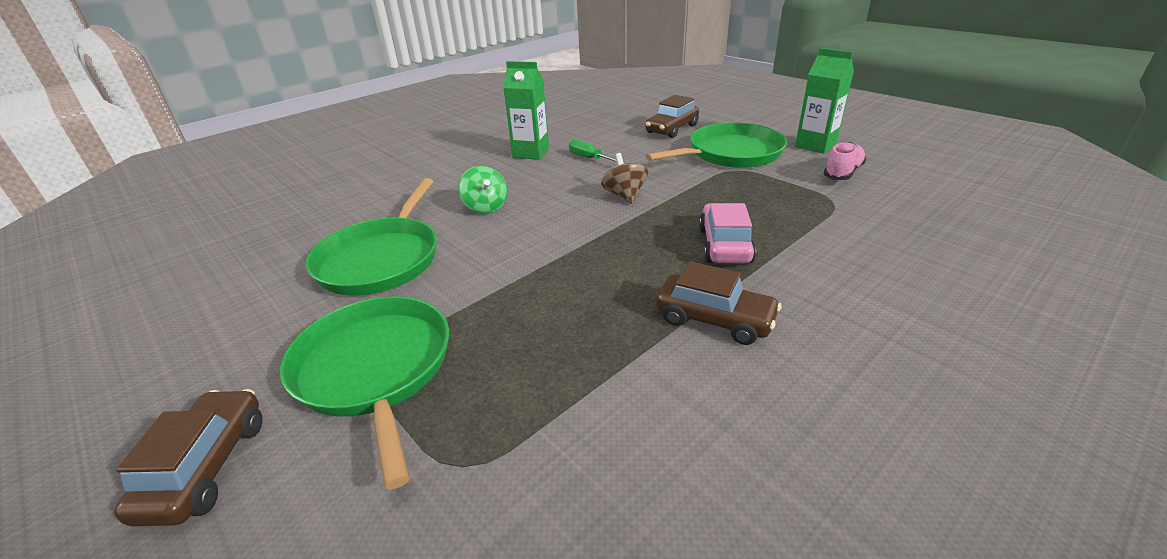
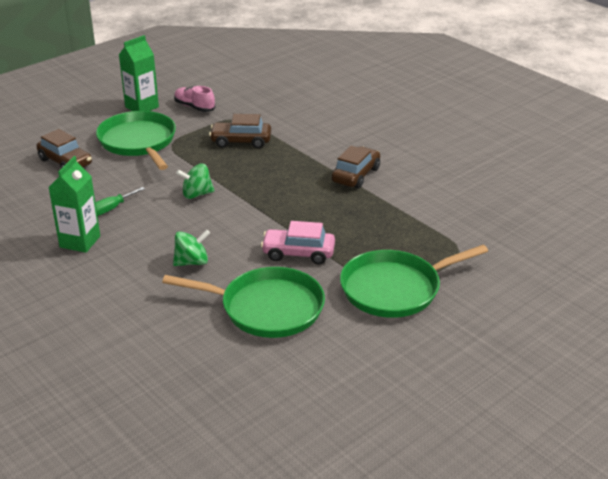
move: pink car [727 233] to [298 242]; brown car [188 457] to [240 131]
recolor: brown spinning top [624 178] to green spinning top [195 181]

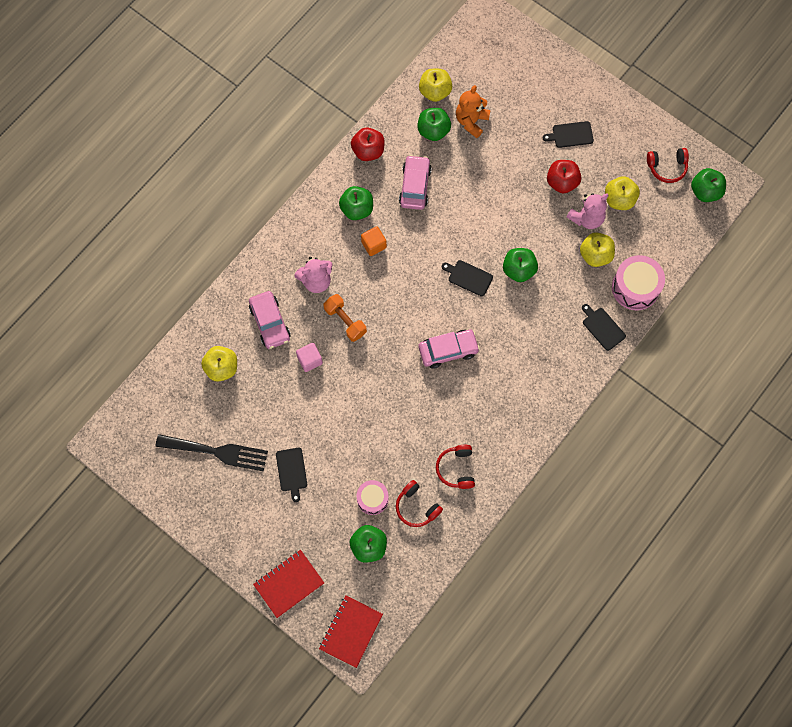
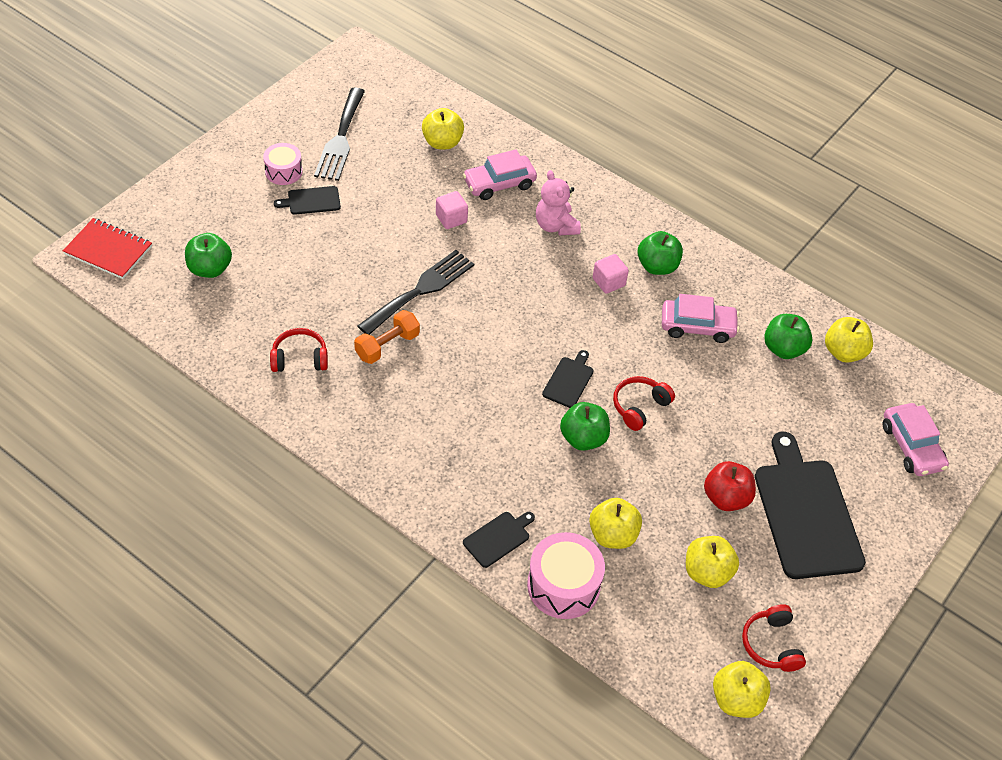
delete: orange teddy bear [473 111]; red apple [368 144]; pink teddy bear [587 211]; red notebook [288 584]
insert: black fork [415 292]
move: orange dumbbell [345 318] to [387 337]; pink car [449 349] to [916 439]; pink drum [373 497] to [283 164]; red headphones [419 503] to [644 403]
recolor: green apple [708 185] to yellow apple [742 689]; orange cube [374 241] to pink cube [611 274]
resize: black cutting board [568 134] = [810 505] x2.19

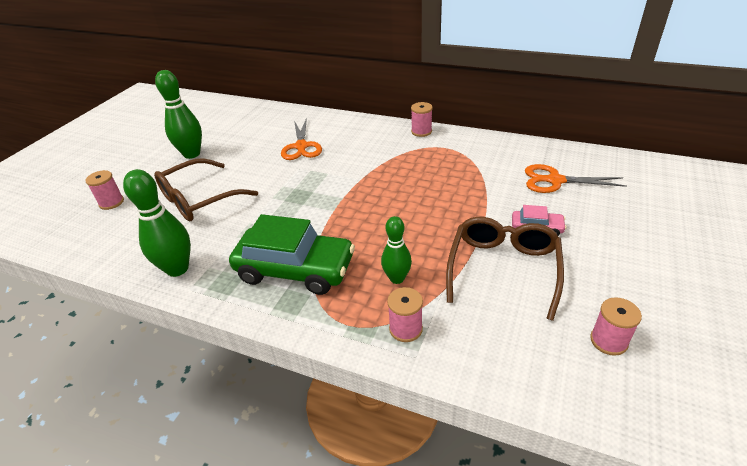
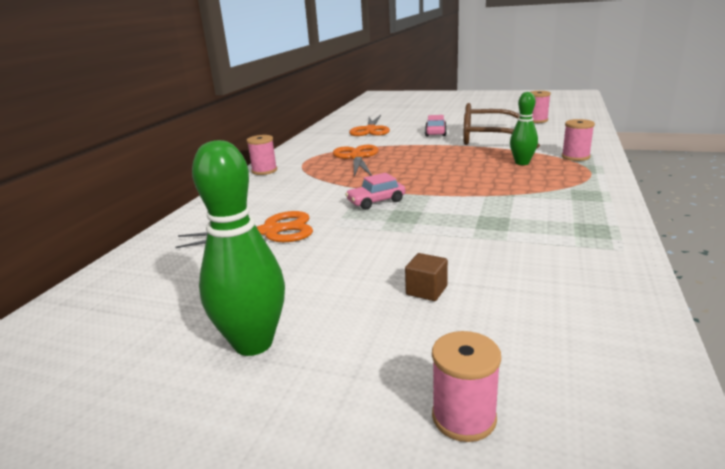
delete: green bowling pin [157 223]; green car [292 254]
insert: orange scissors [356 160]; pink car [375 191]
replace: brown glasses [206 190] to brown cube [426 277]

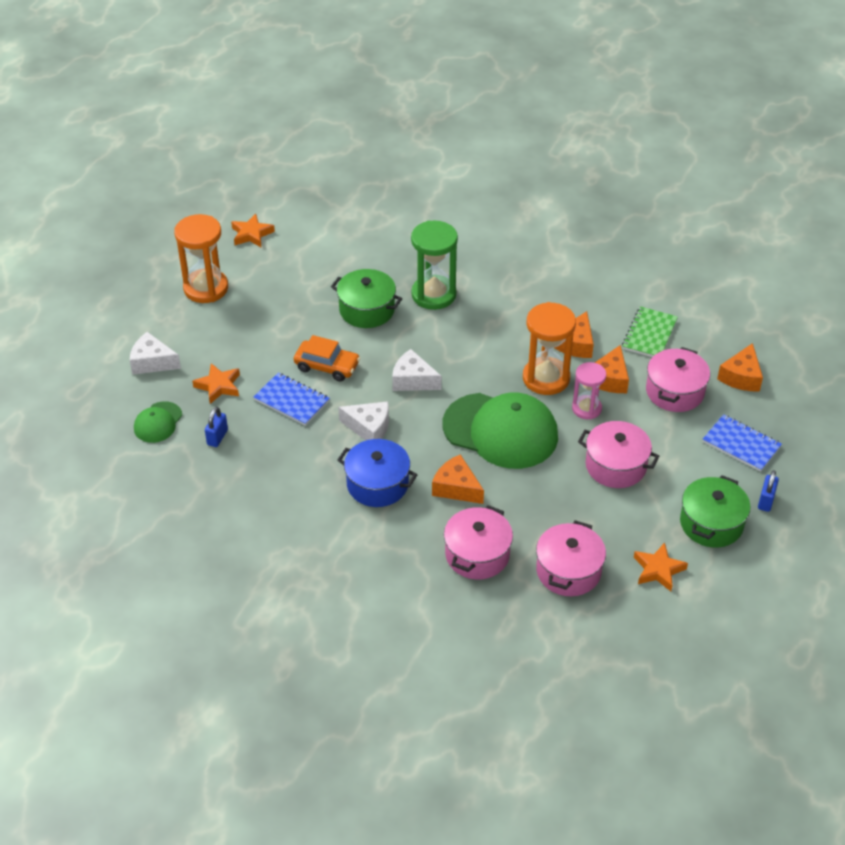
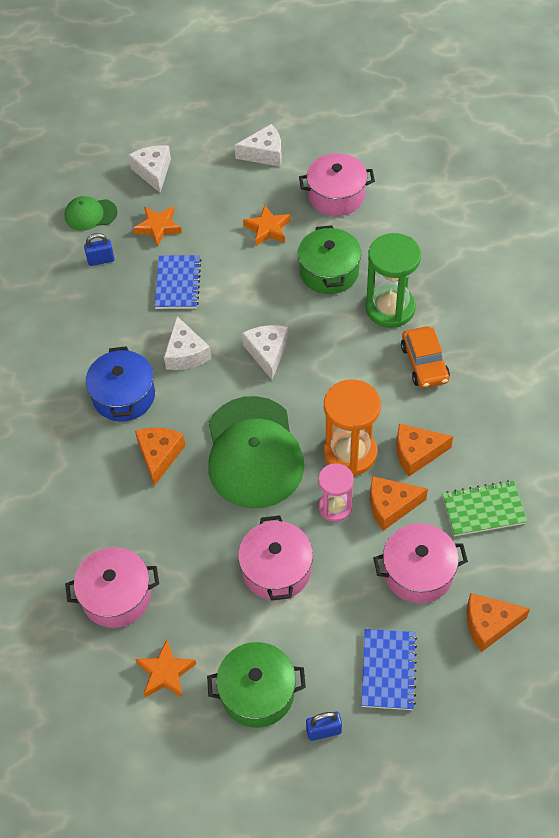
move: orange star [253 230] to [267 225]; orange car [327 358] to [425 357]; pink pot [478 542] to [337 184]
replace: orange hourglass [201 258] to white cheese [258 145]

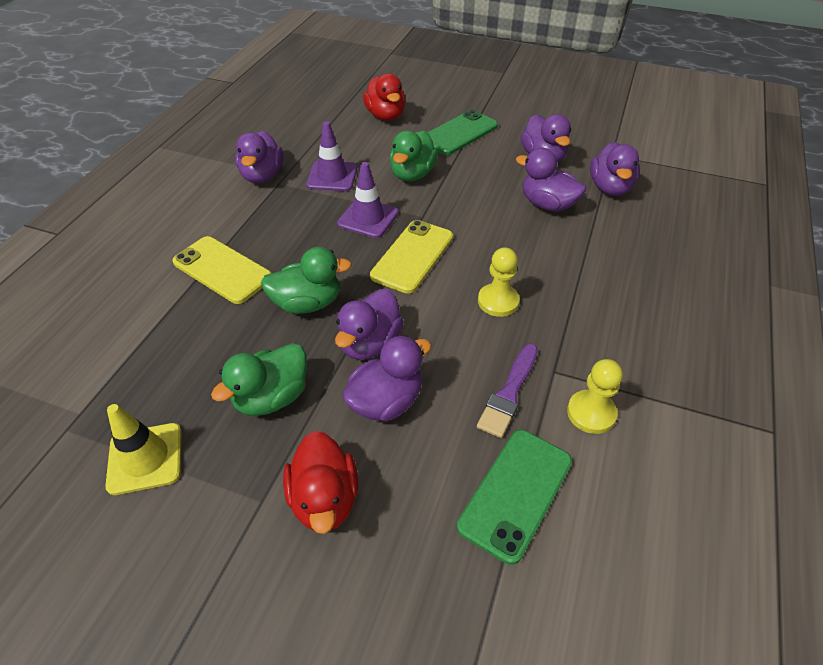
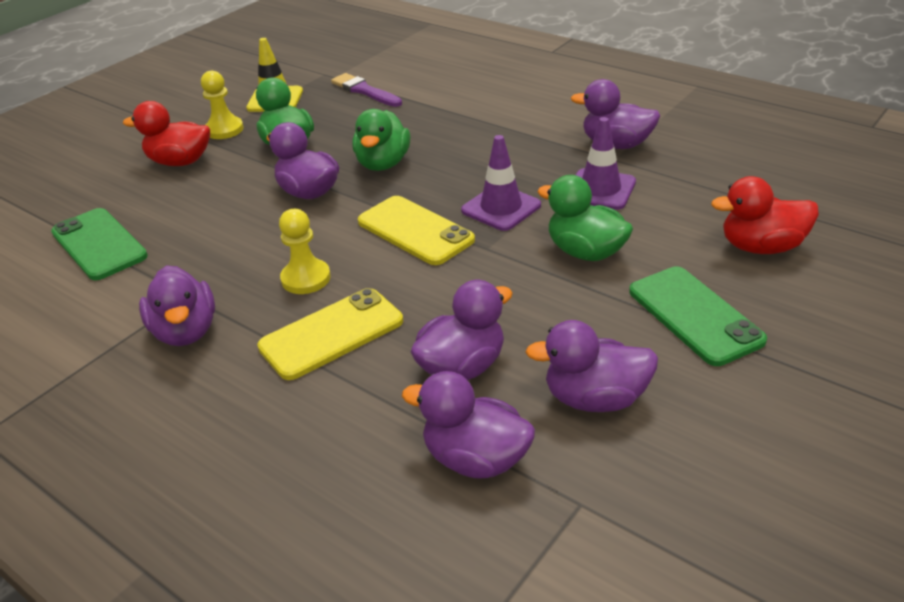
move: yellow phone [222 270] to [330 334]; purple duck [387 378] to [177 305]; purple brush [507 391] to [366 90]; yellow pawn [595 396] to [222 105]

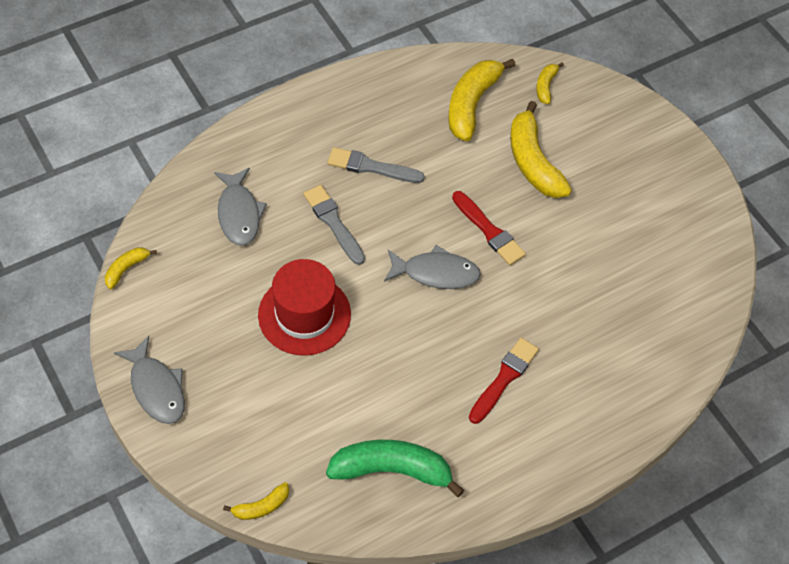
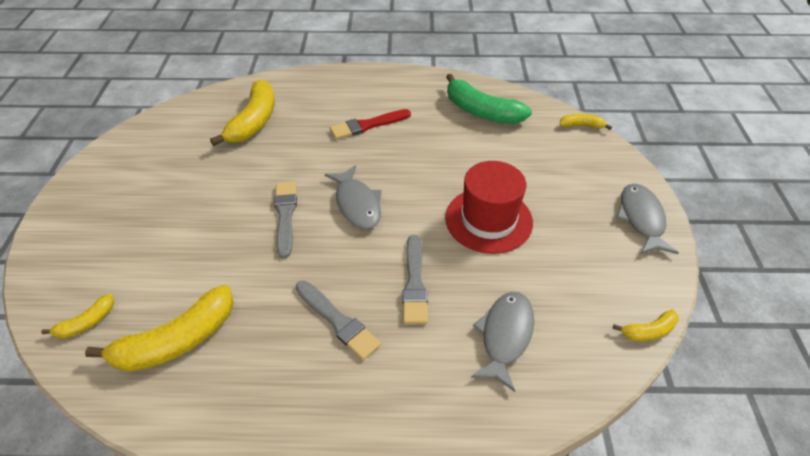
move: yellow banana [541 149] to [242 112]
recolor: red brush [489 228] to grey brush [285 220]
rotate: grey fish [432 267] = [353 197] 150 degrees counterclockwise

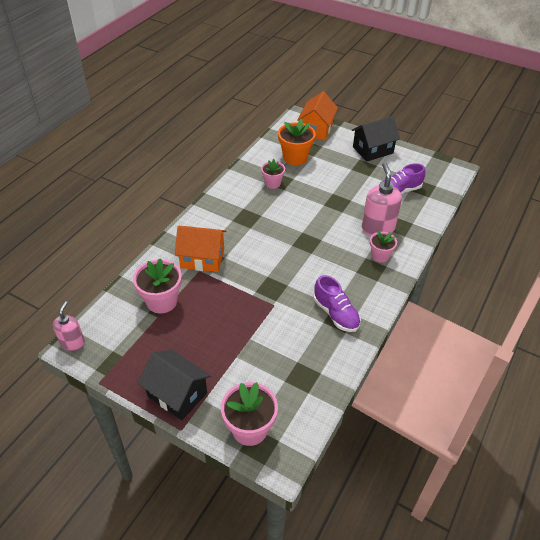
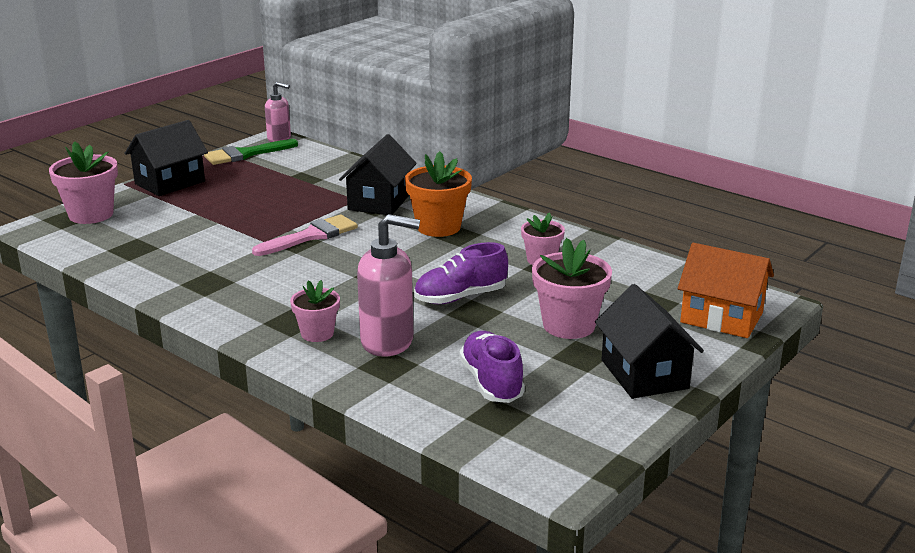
insert: green brush [251 152]; pink brush [305 235]
move: orange flower pot [297 142] to [438 194]; pink flower pot [157 285] to [572 288]; purple shoe [337 303] to [461 273]
recolor: orange house [200 249] to black house [378 174]

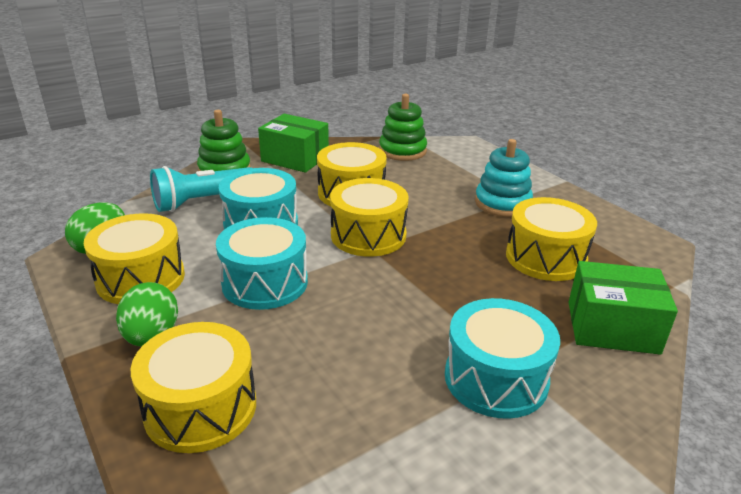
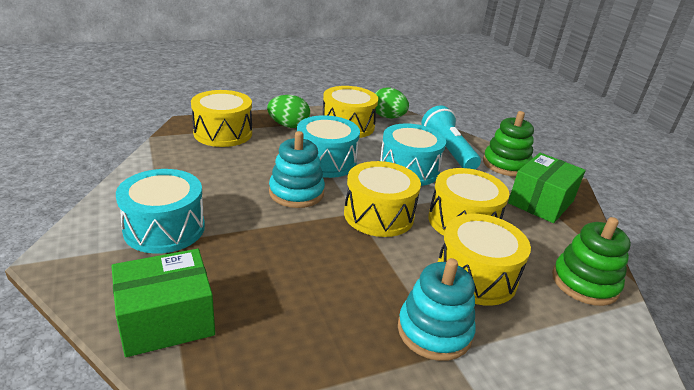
insert: turquoise stacking toy [297 169]
move: yellow drum [551 239] to [484 260]
rotate: green box [623 308] = [163 303] 45 degrees clockwise

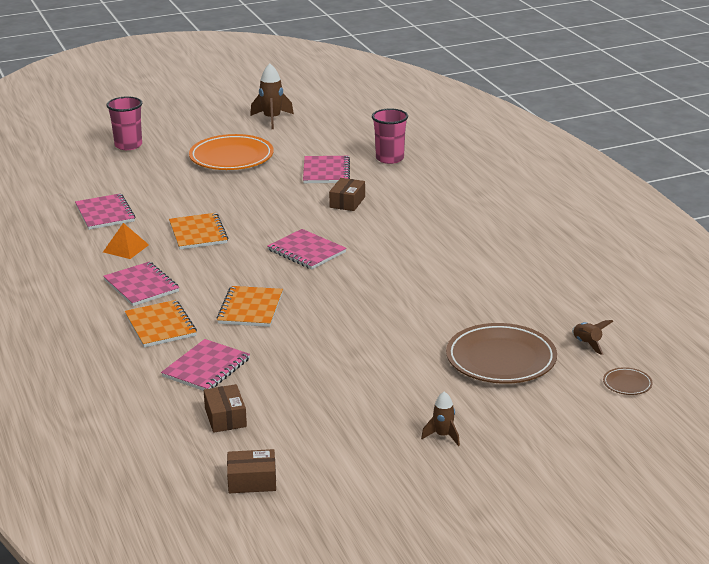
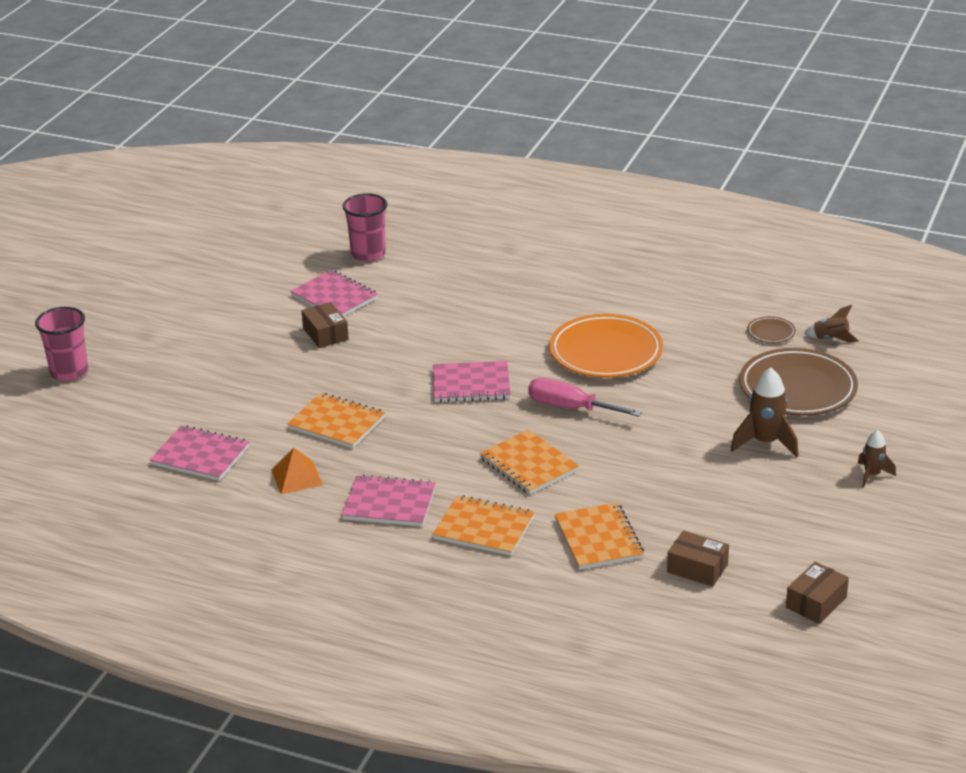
insert: pink screwdriver [585 397]
move: brown rocket [272 96] to [765 412]; orange plate [231 152] to [606 346]; brown box [347 194] to [325 325]; brown plate [628 381] to [771 329]
recolor: pink notebook [205 365] to orange notebook [599 536]

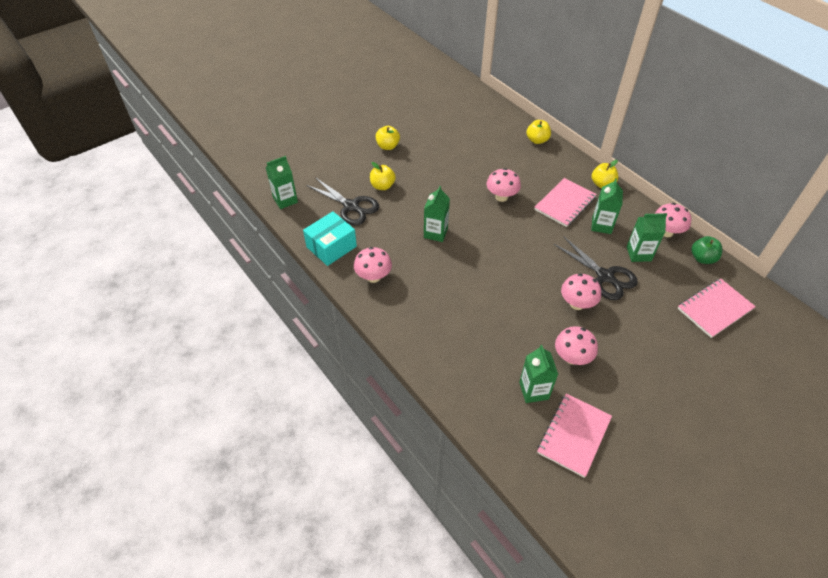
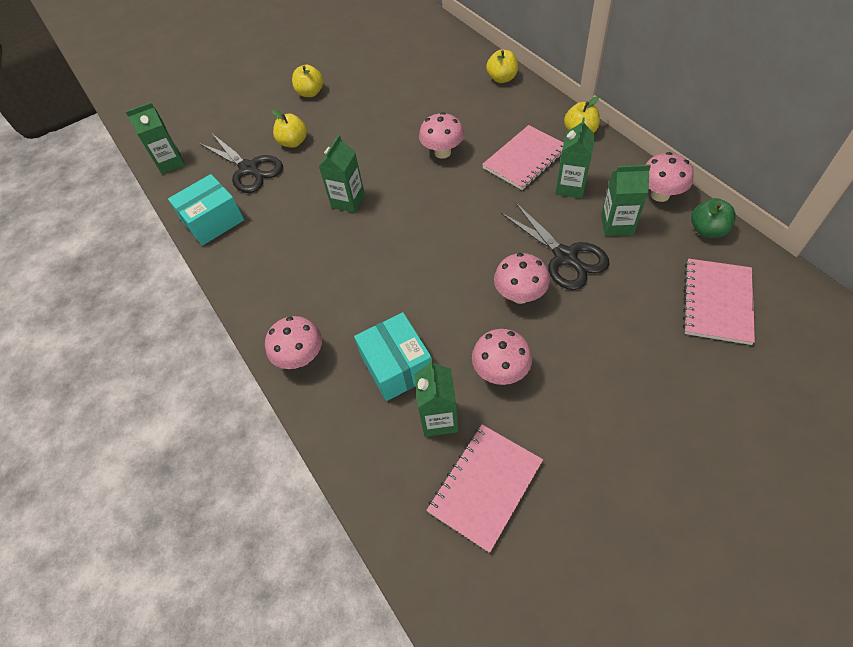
insert: turquoise box [393 356]
move: pink mushroom [373 265] to [293 342]
rotate: pink notebook [716 308] = [719 302] 45 degrees counterclockwise

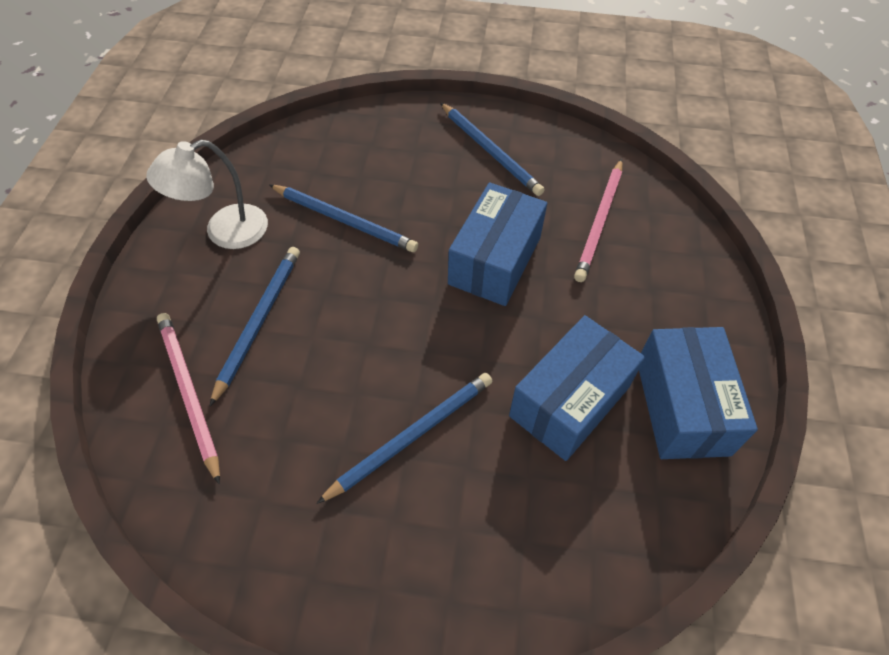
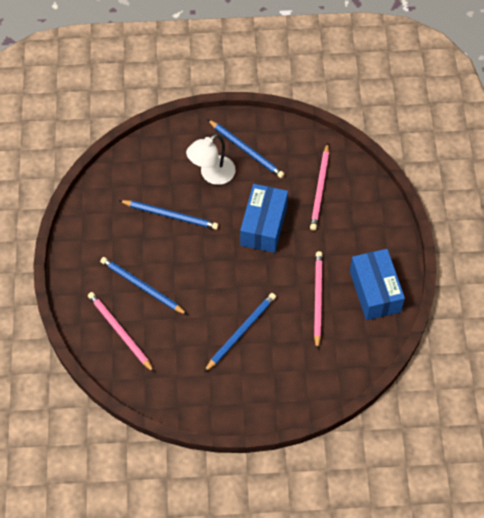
move: white lamp [207 194] to [211 159]
replace: blue box [577 388] to pink pencil [318 300]
rotate: blue pencil [255 326] = [144 286] 60 degrees counterclockwise

